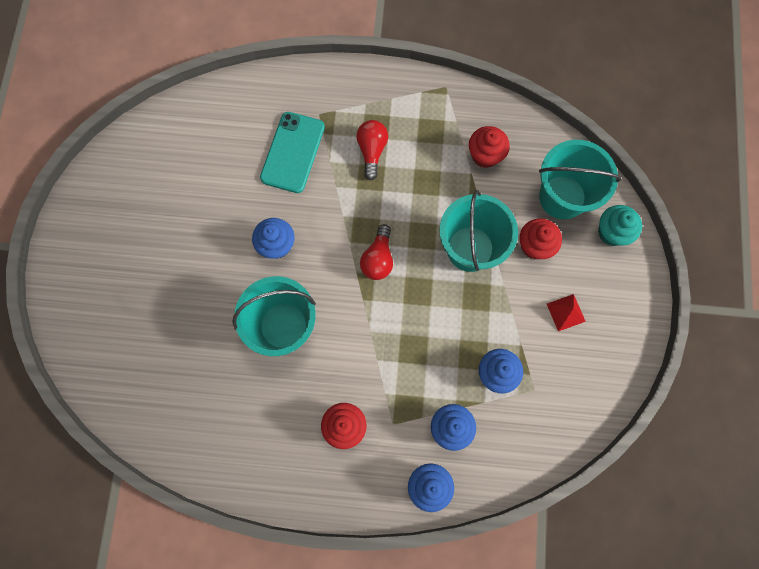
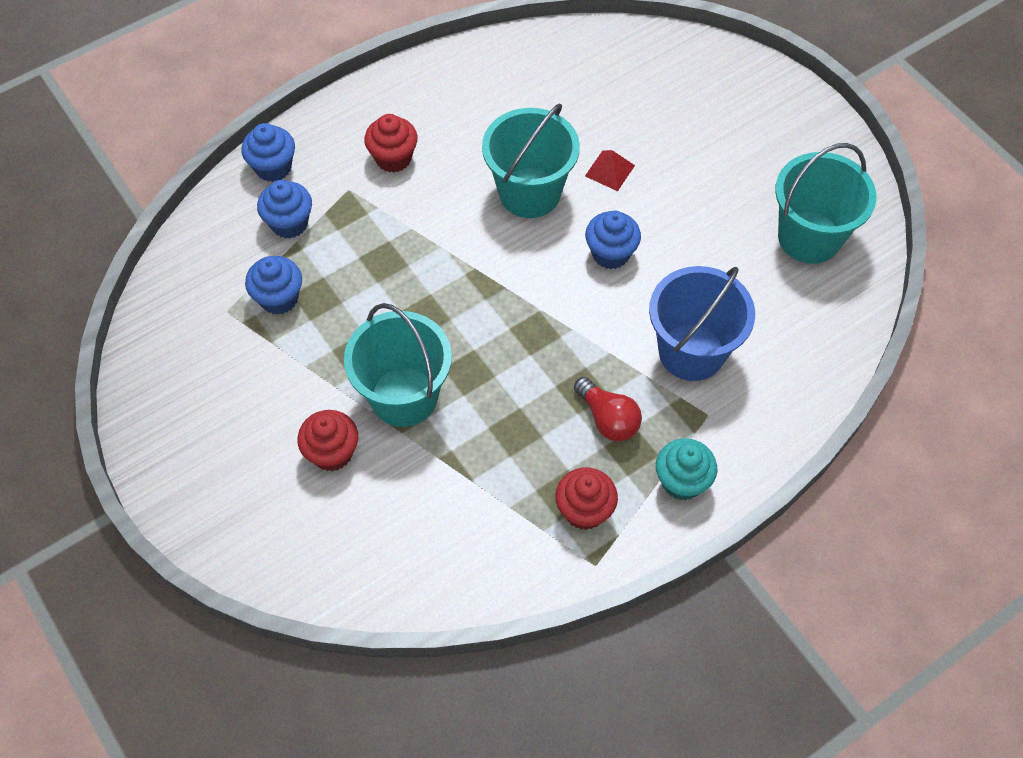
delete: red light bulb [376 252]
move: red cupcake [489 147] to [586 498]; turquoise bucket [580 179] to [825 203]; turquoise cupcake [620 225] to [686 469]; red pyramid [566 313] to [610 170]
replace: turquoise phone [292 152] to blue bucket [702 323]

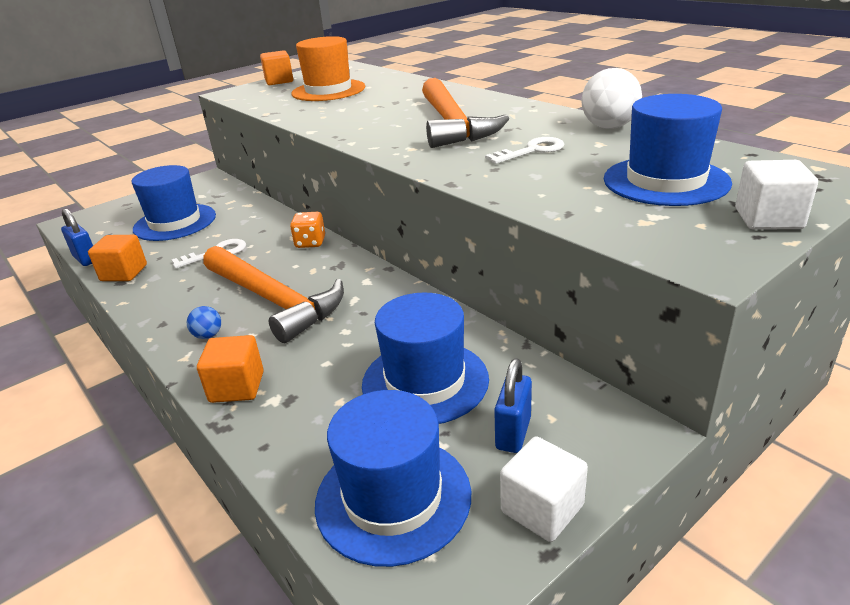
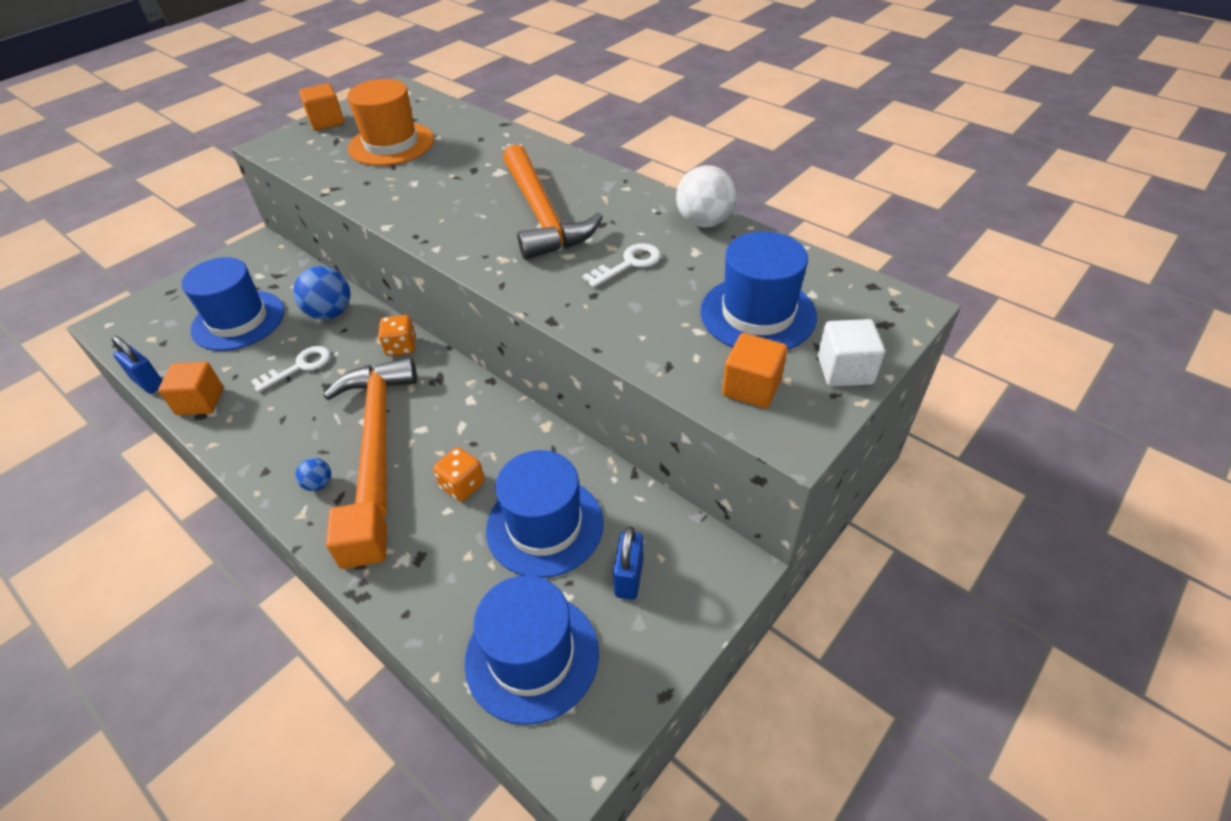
delete: white cube [544 489]
insert: blue ball [321 293]; orange cube [754 370]; orange dice [459 474]
rotate: orange hammer [273 294] = [370 437] 135 degrees counterclockwise

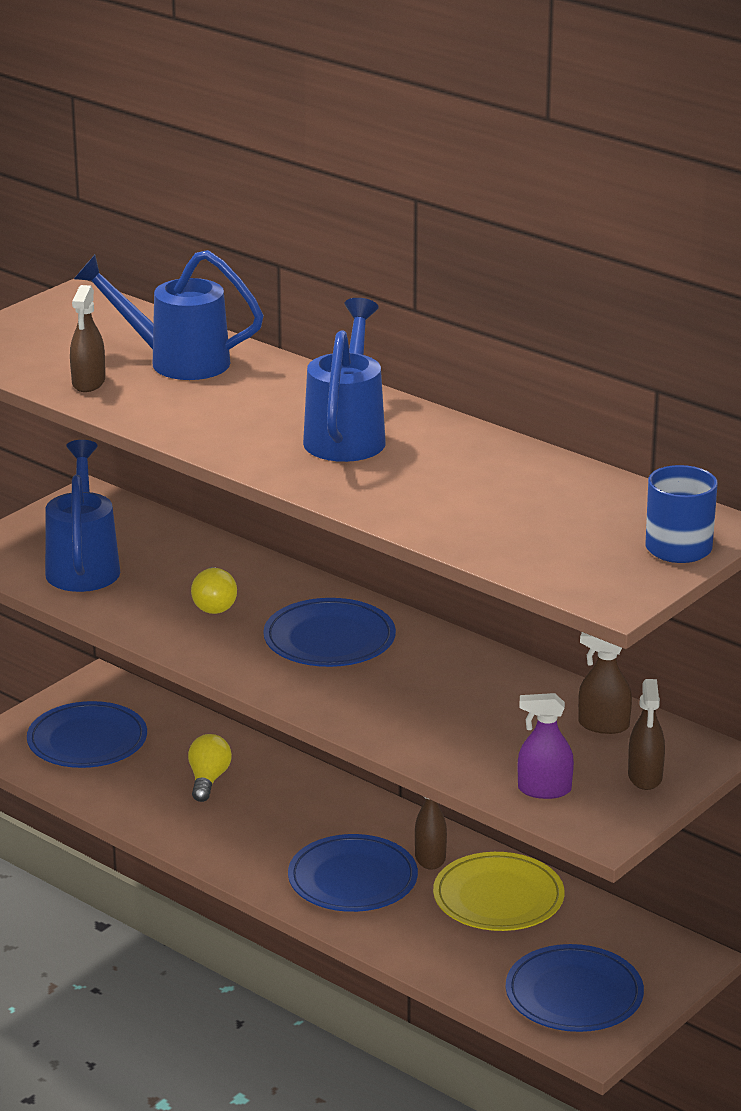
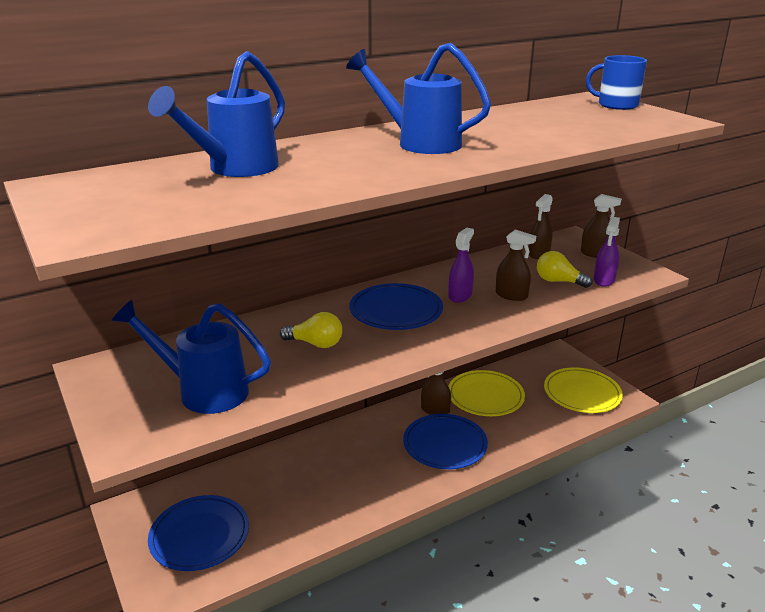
insert: purple spray bottle [461 265]
move: brown spray bottle [87 338] to [516 265]; yellow light bulb [210 768] to [564 269]
recolor: blue plate [575 988] to yellow plate [583 390]

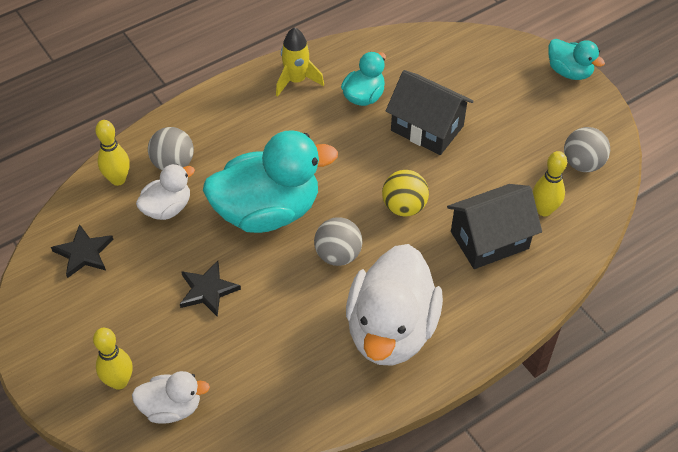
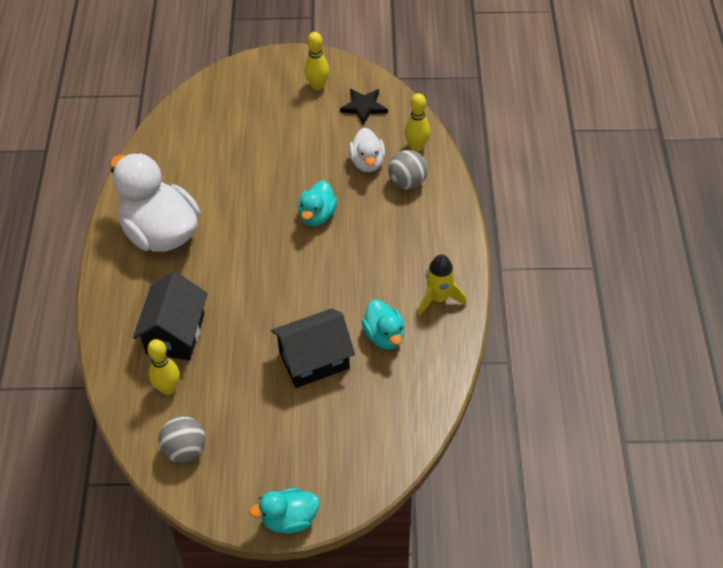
delete: yellow ball [405 193]; grey ball [338 241]; black star [210 289]; white duck [171 397]
move: yellow bowling pin [113 359] to [316 61]
resize: turquoise duck [270 181] = [317 203] x0.51

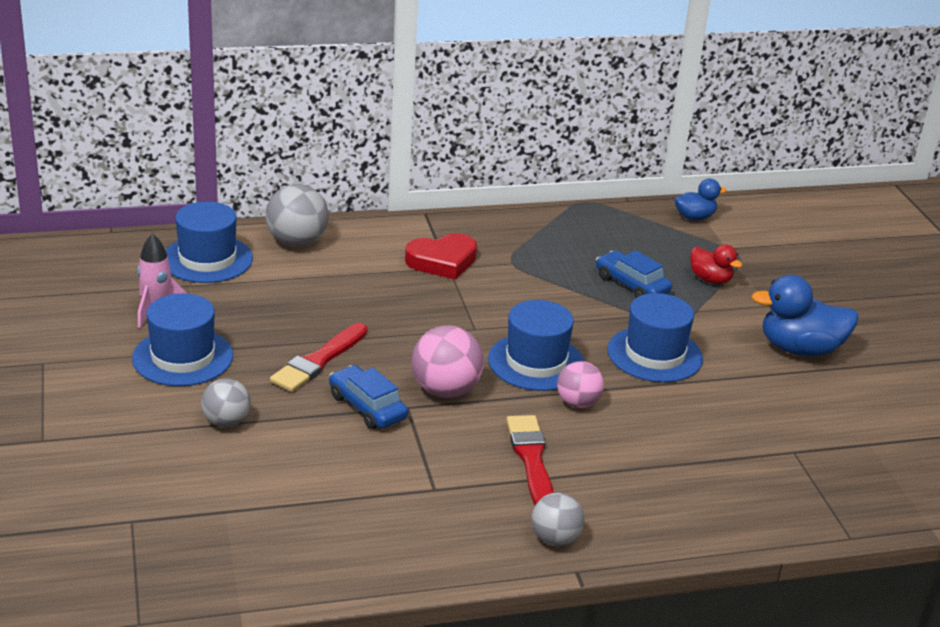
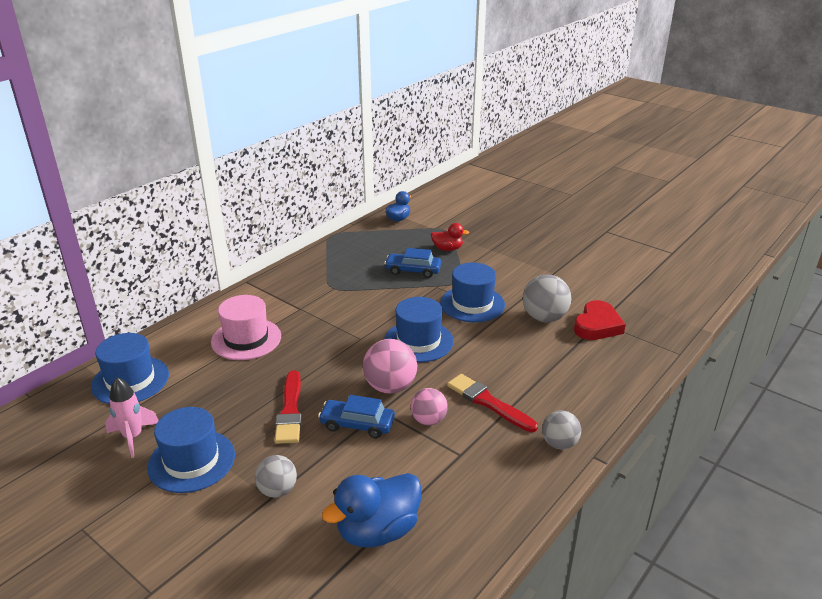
insert: pink hat [246 327]
move: grey ball [297 215] to [547 298]; red heart [441 256] to [600 320]; blue duck [805 315] to [372 510]; pink ball [580 384] to [429 407]

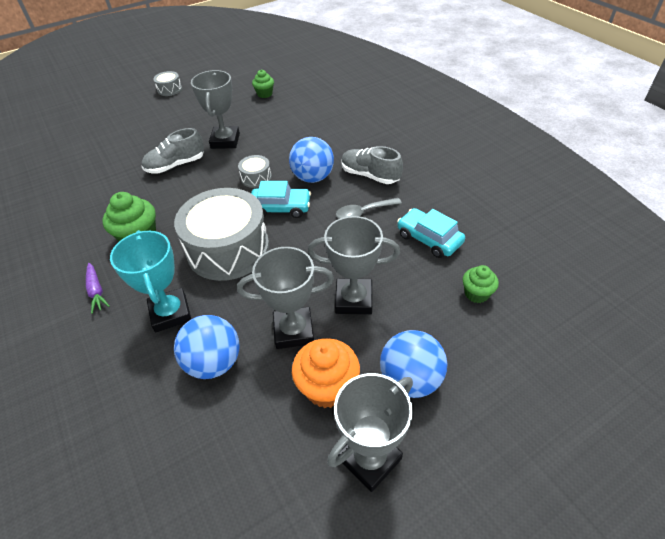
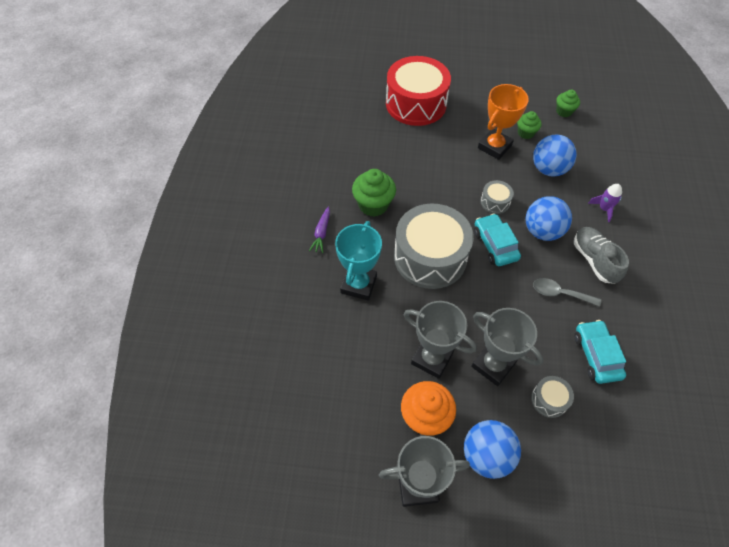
delete: grey shoe [173 151]
insert: red drum [418 91]; purple rocket [605 203]
move: grey drum [167 83] to [552 397]; green cupcake [481 284] to [529 125]; blue ball [206 347] to [555 155]
recolor: grey trophy [215 109] to orange trophy [503 122]
rotate: turquoise car [281 199] = [497 240] 150 degrees counterclockwise

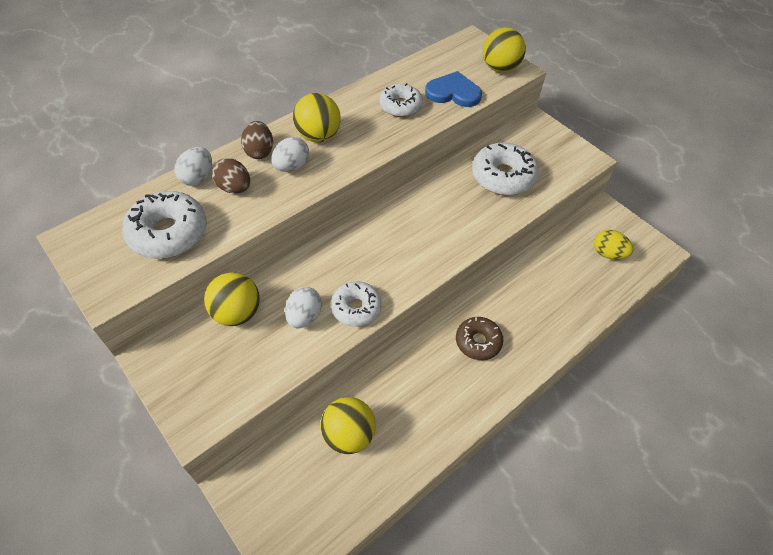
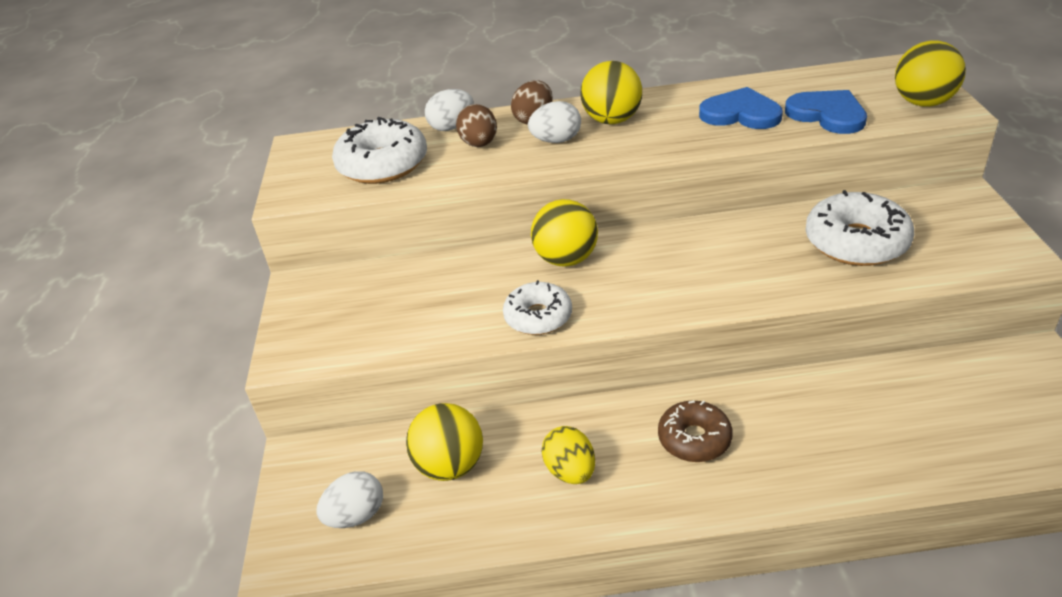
move: yellow egg [613 245] to [568 455]; yellow ball [232 299] to [564 233]; white egg [303 307] to [349 499]
replace: white donut [401 100] to blue heart [741 108]

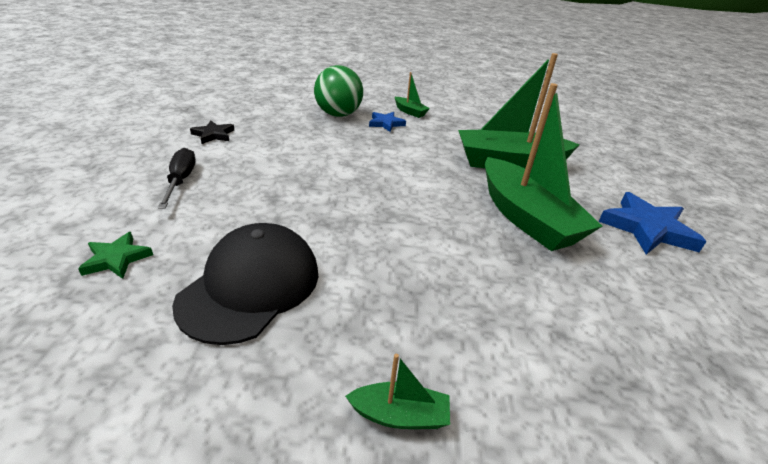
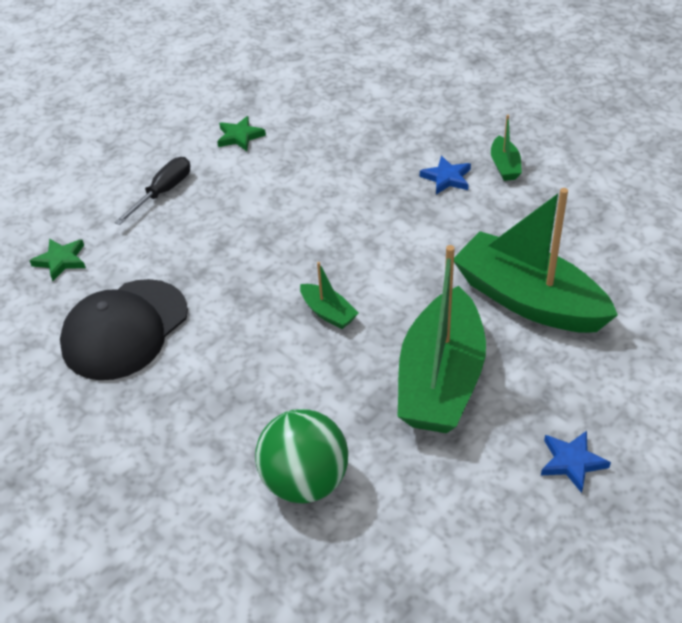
move: green ball [338 91] to [301 456]; green boat [397 391] to [329 295]
recolor: black star [212 132] to green star [241 133]
rotate: black cap [245 284] = [124 329] 150 degrees clockwise
resize: blue star [652 223] = [576 462] x0.56

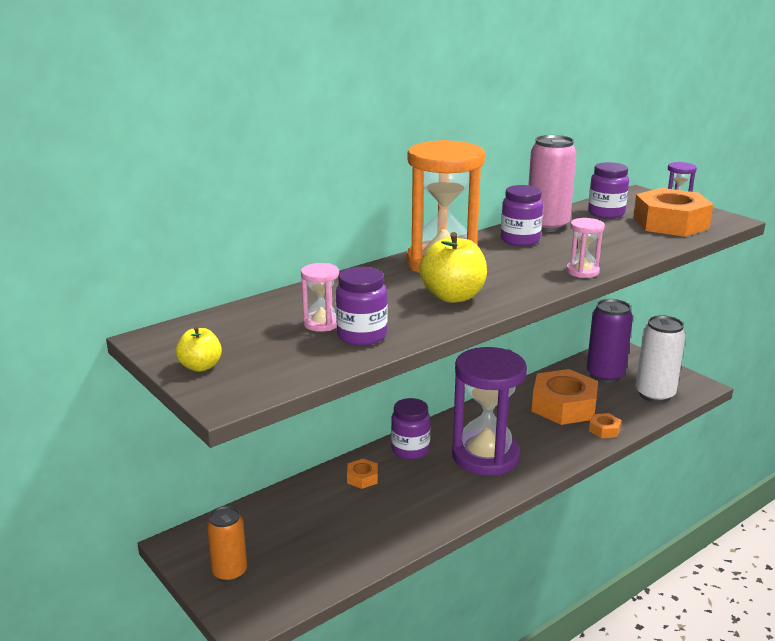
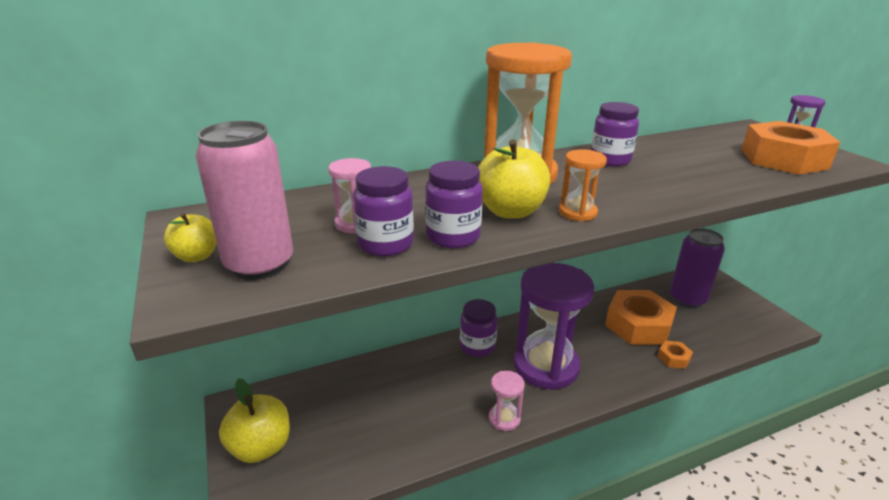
delete: white can [661 359]; orange nut [362 474]
insert: orange hourglass [583 185]
move: pink can [553 183] to [244 200]; purple jar [608 190] to [454 204]; pink hourglass [585 248] to [507 401]
replace: orange can [227 544] to yellow apple [254 421]

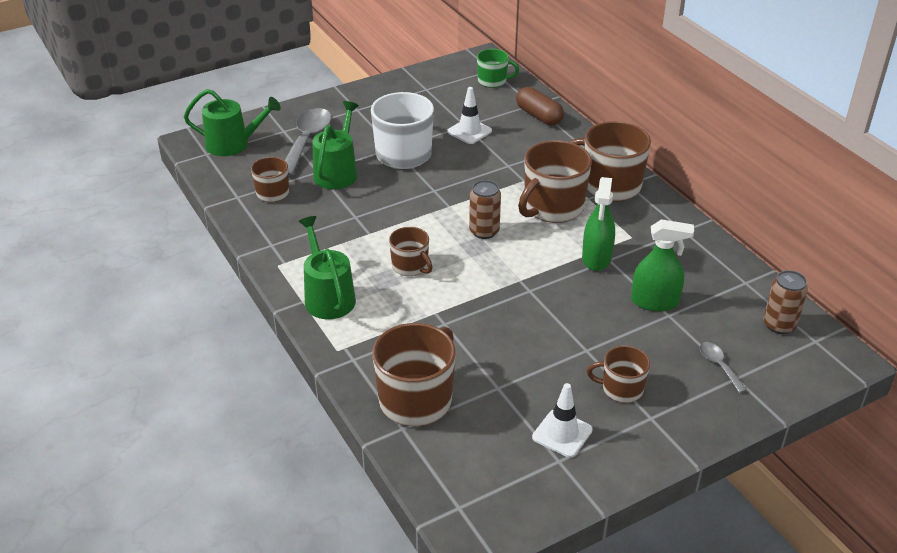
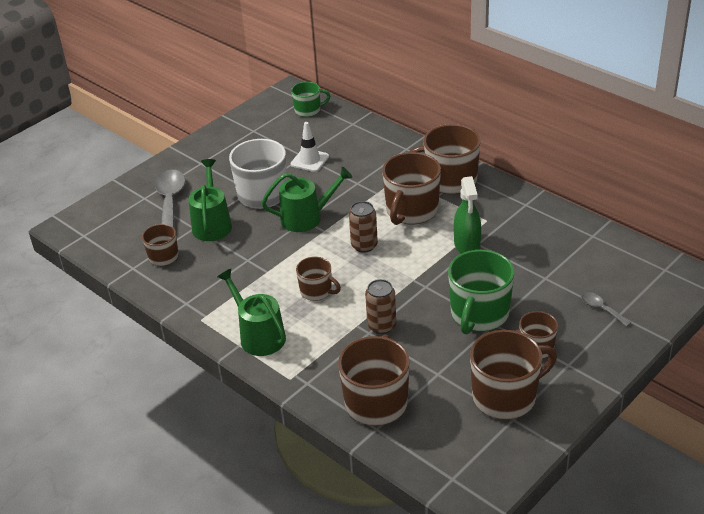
delete: brown capsule [540 106]; green spray bottle [662 265]
insert: green mug [481 292]
move: green watering can [232 122] to [307 199]; brown can [785 302] to [380 306]
replace: white traffic cone [562 420] to brown mug [513 374]

